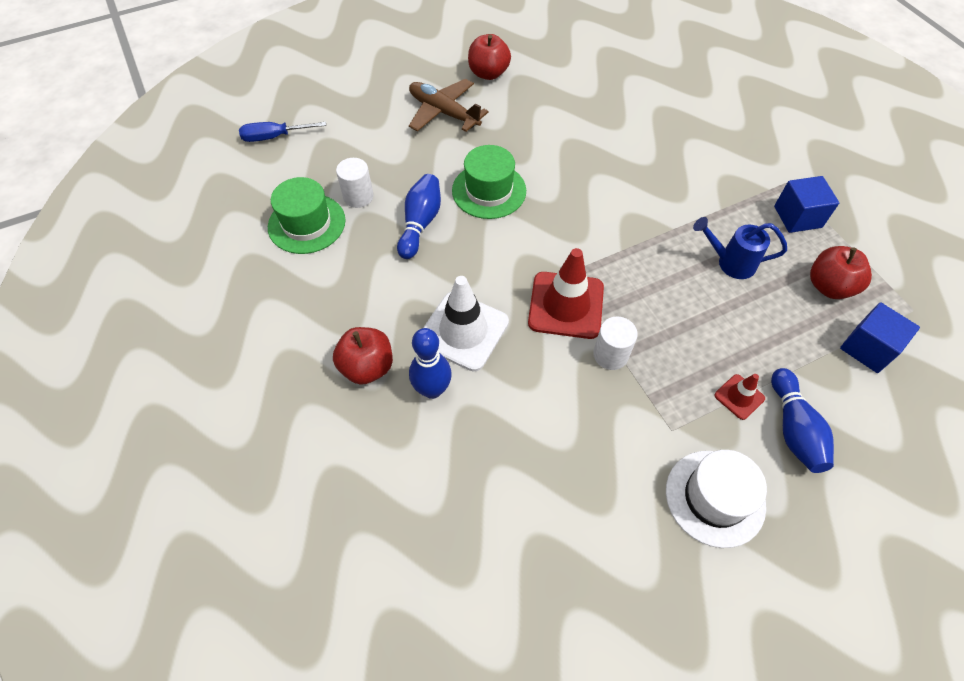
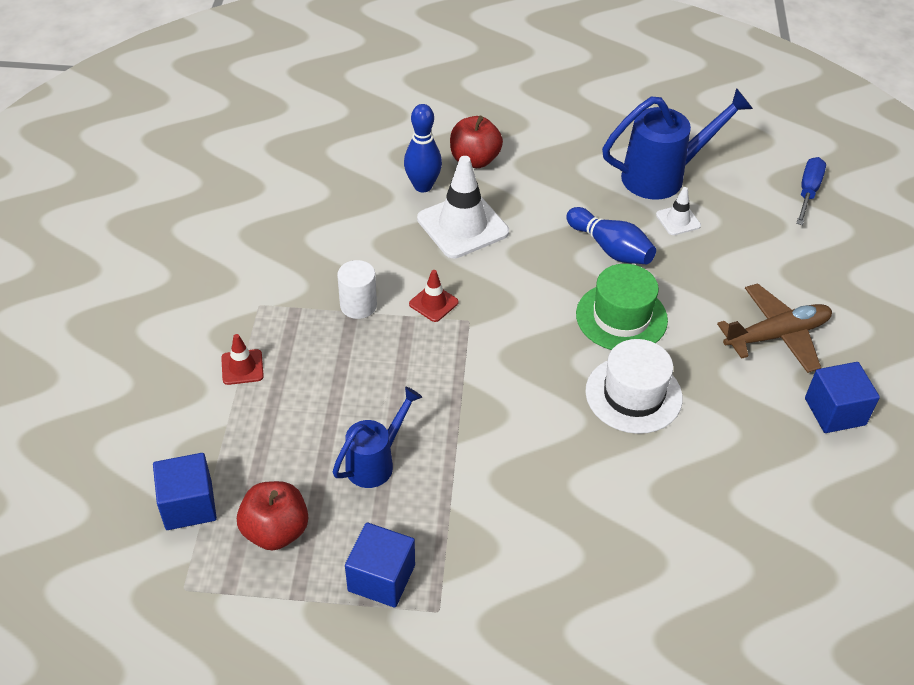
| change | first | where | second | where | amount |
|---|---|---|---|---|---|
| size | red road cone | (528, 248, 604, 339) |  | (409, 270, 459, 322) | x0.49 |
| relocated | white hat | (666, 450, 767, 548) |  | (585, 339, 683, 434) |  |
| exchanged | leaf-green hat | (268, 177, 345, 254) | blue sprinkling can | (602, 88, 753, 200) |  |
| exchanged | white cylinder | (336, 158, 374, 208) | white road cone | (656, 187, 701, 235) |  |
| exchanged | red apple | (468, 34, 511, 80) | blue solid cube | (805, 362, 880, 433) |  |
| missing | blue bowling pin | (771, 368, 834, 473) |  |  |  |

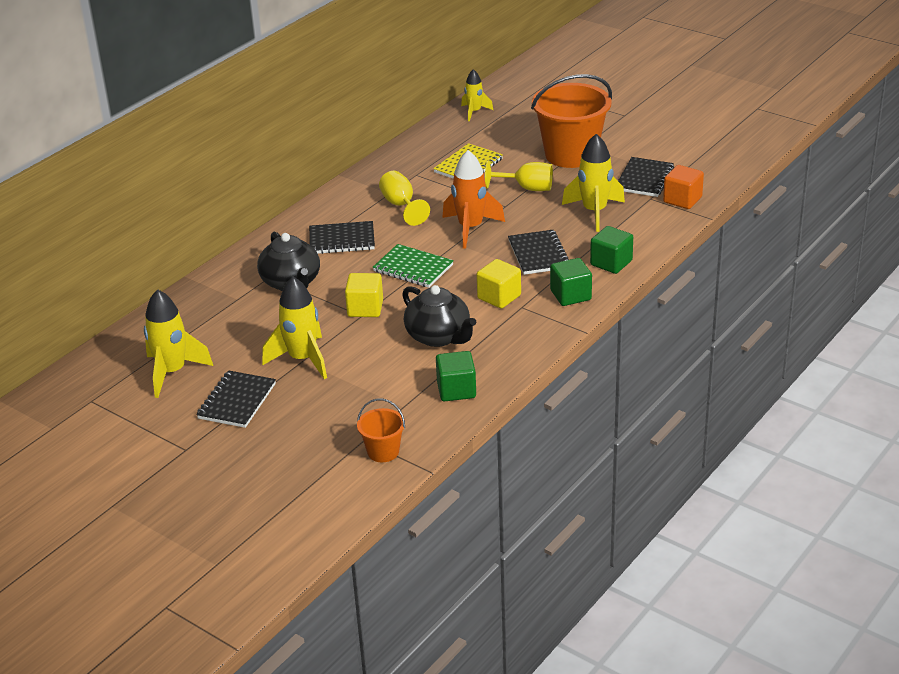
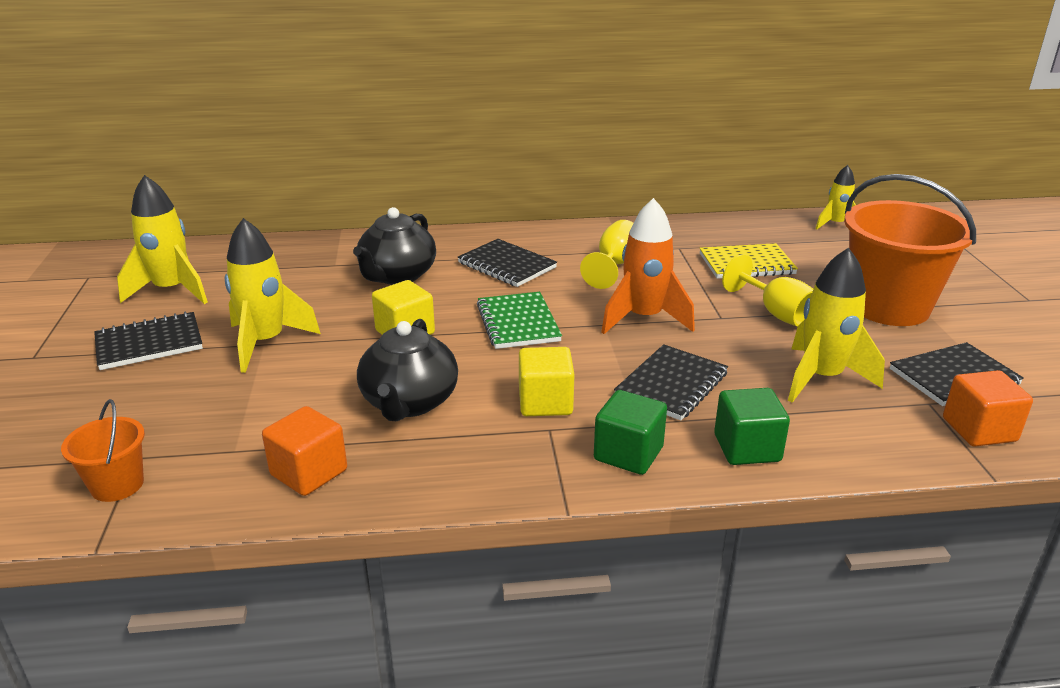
| change | first | where | second | where | amount |
|---|---|---|---|---|---|
| colour | leaf-green solid cube | (436, 351, 476, 401) | orange-coloured solid cube | (262, 406, 347, 496) |  |

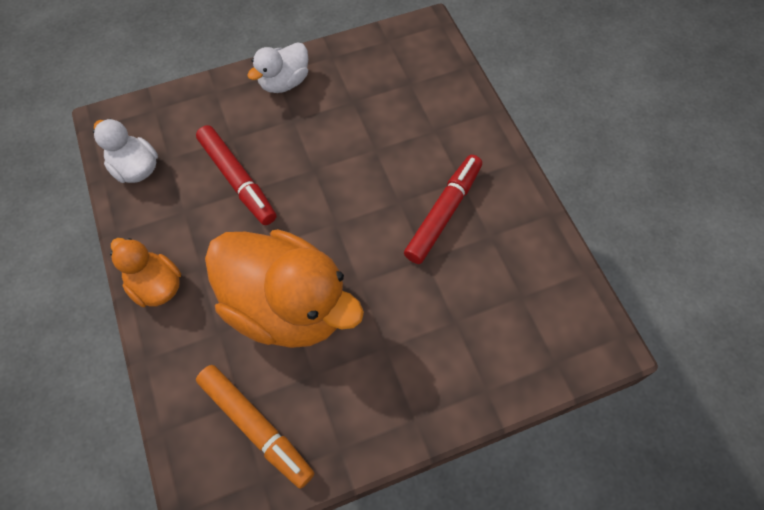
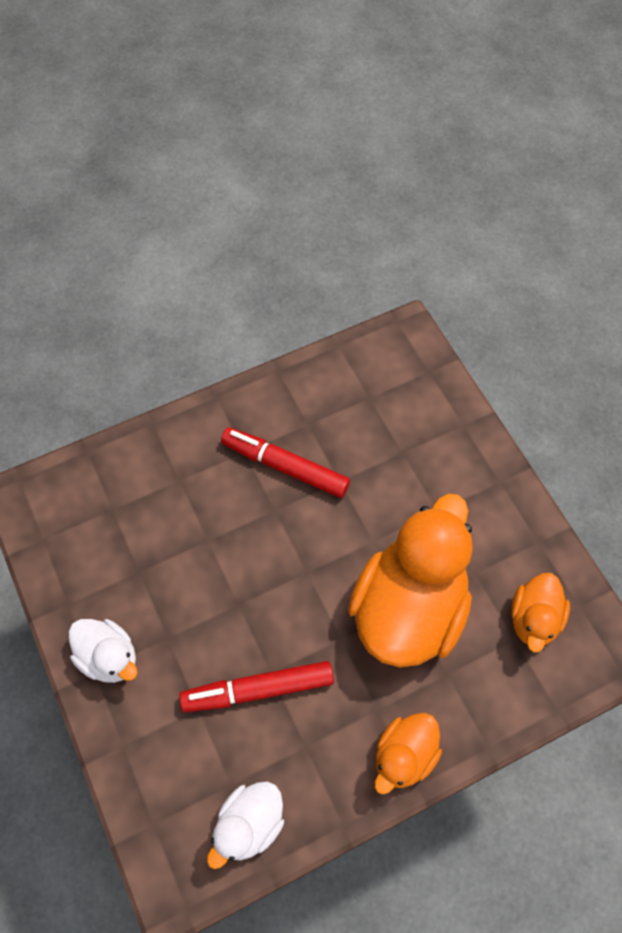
| change | first | where | second | where | amount |
|---|---|---|---|---|---|
| spun | red felt pen | (196, 125, 276, 225) |  | (179, 661, 334, 712) | 150 degrees counterclockwise |
| exchanged | orange-coloured felt pen | (196, 365, 314, 489) | orange-coloured rubber duck | (511, 573, 570, 652) |  |

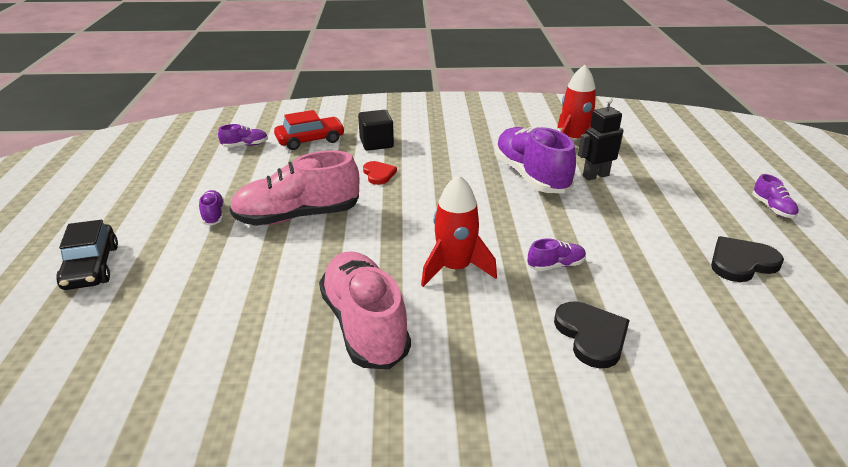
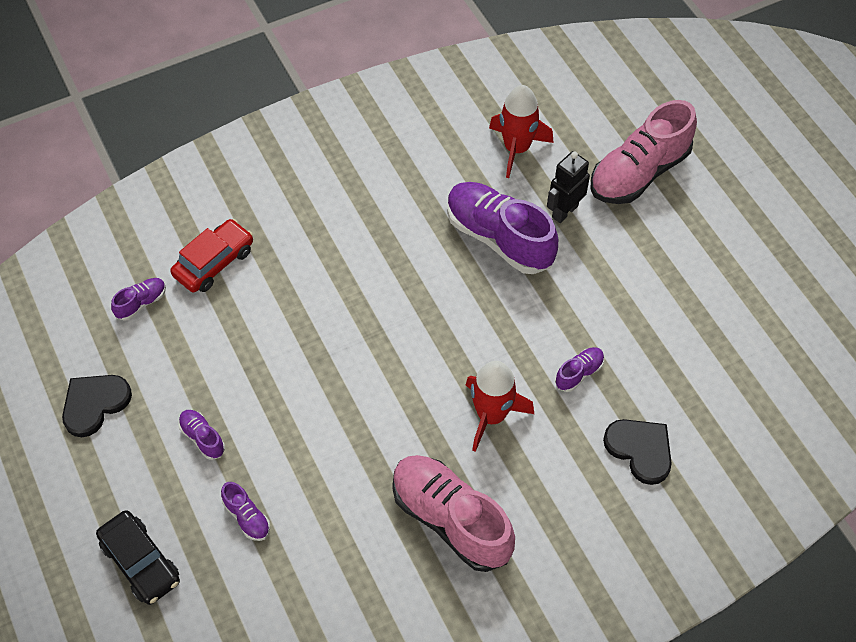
| change | first | where | second | where | amount |
|---|---|---|---|---|---|
| relocated | jet-black heart shape | (711, 236, 784, 282) |  | (62, 375, 132, 437) |  |
| relocated | royal purple lace-up shoe | (752, 174, 799, 218) |  | (221, 482, 270, 541) |  |
| relocated | rosy lace-up shoe | (229, 151, 359, 226) |  | (590, 100, 697, 204) |  |
| missing | jet-black solid cube | (358, 110, 394, 151) |  |  |  |
| missing | red heart shape | (363, 161, 397, 185) |  |  |  |

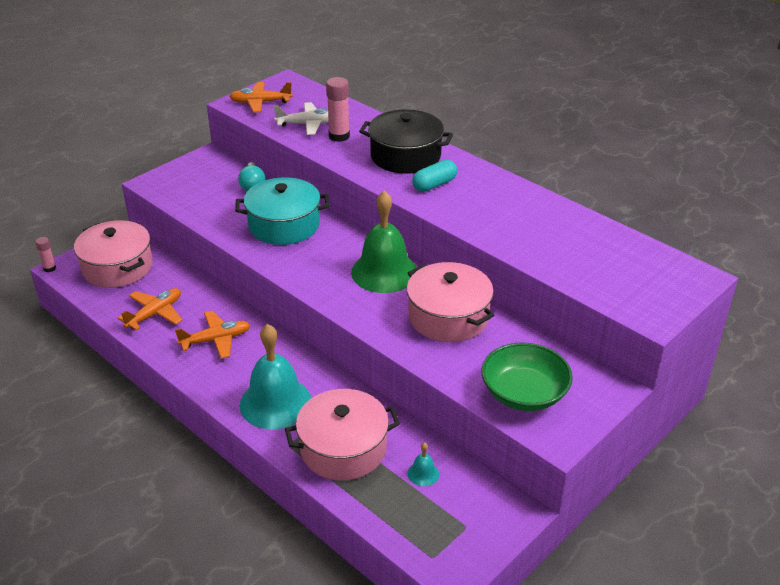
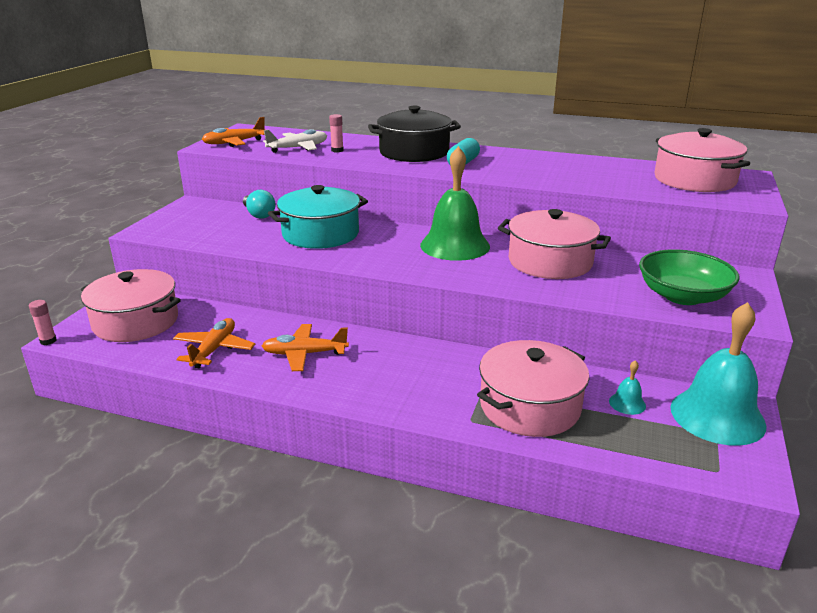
| change | first | where | second | where | amount |
|---|---|---|---|---|---|
| spun | orange-coloured plane | (175, 311, 250, 359) |  | (262, 324, 349, 371) | 135 degrees counterclockwise |
| size | rosy glue | (326, 77, 350, 142) |  | (329, 114, 344, 152) | x0.57 |
| appeared |  |  | rosy pot | (654, 128, 750, 192) |  |
| relocated | teal school bell | (240, 324, 311, 429) |  | (670, 302, 767, 446) |  |

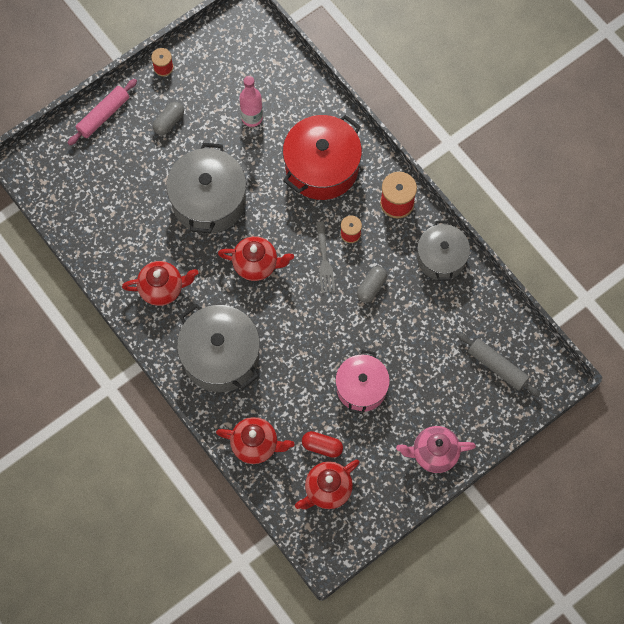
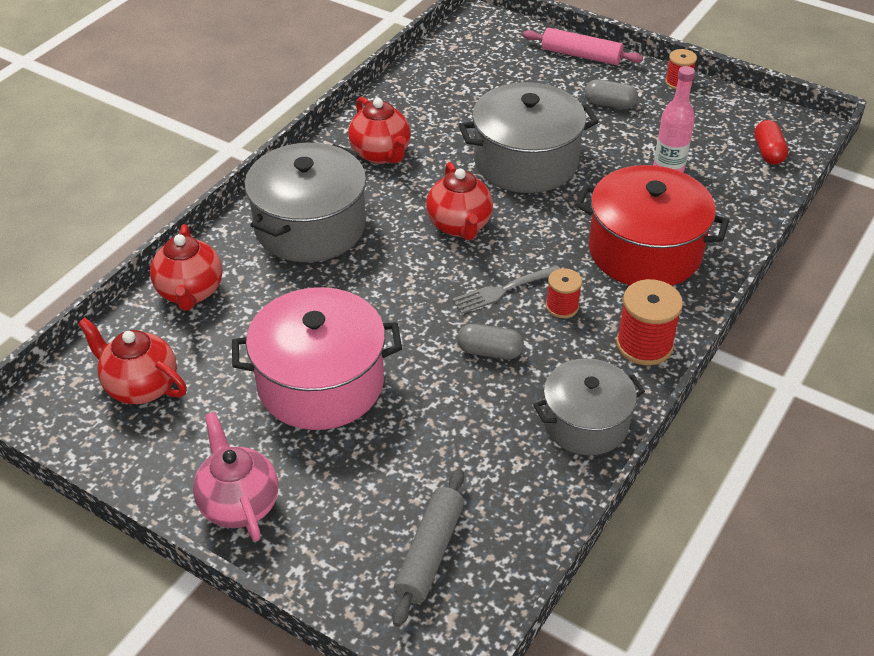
| change | first | where | second | where | amount |
|---|---|---|---|---|---|
| size | rosy pot | (335, 350, 390, 414) |  | (232, 287, 402, 430) | x1.53 |
| relocated | red pill shape | (302, 431, 343, 458) |  | (754, 120, 788, 165) |  |

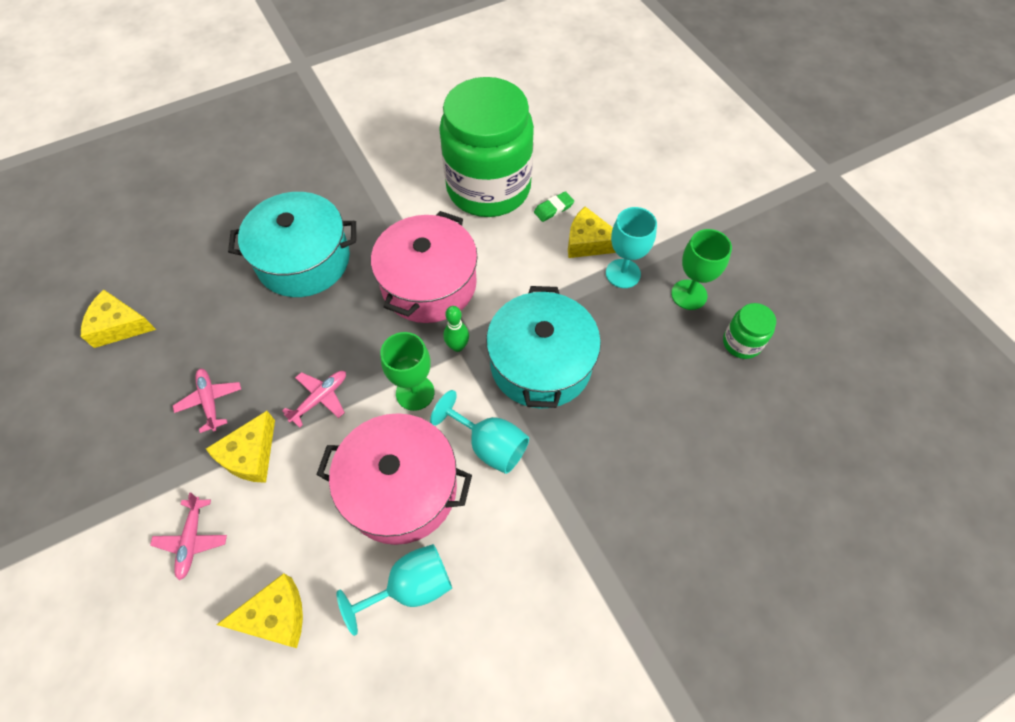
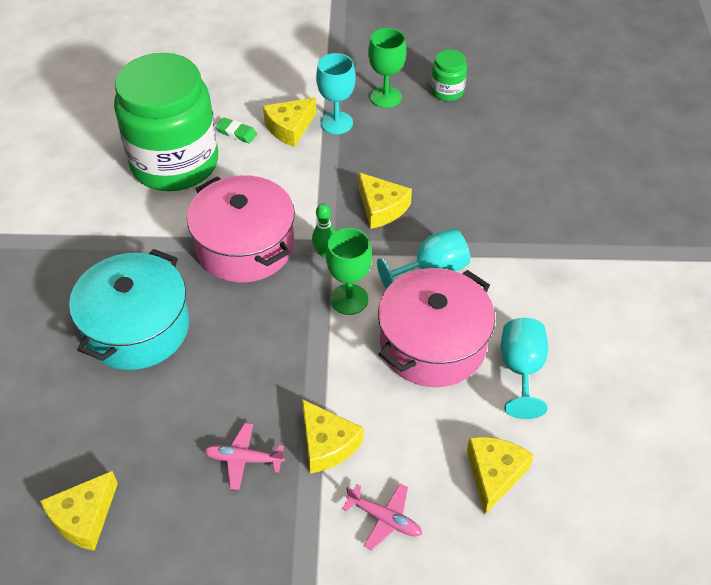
| change | first | where | second | where | amount |
|---|---|---|---|---|---|
| spun | leaf-green eraser | (534, 191, 574, 222) |  | (216, 118, 257, 143) | 60 degrees counterclockwise |
| exchanged | teal pot | (486, 286, 601, 409) | yellow piece of cheese | (358, 172, 412, 229) |  |
| missing | rosy plane | (282, 371, 346, 428) |  |  |  |

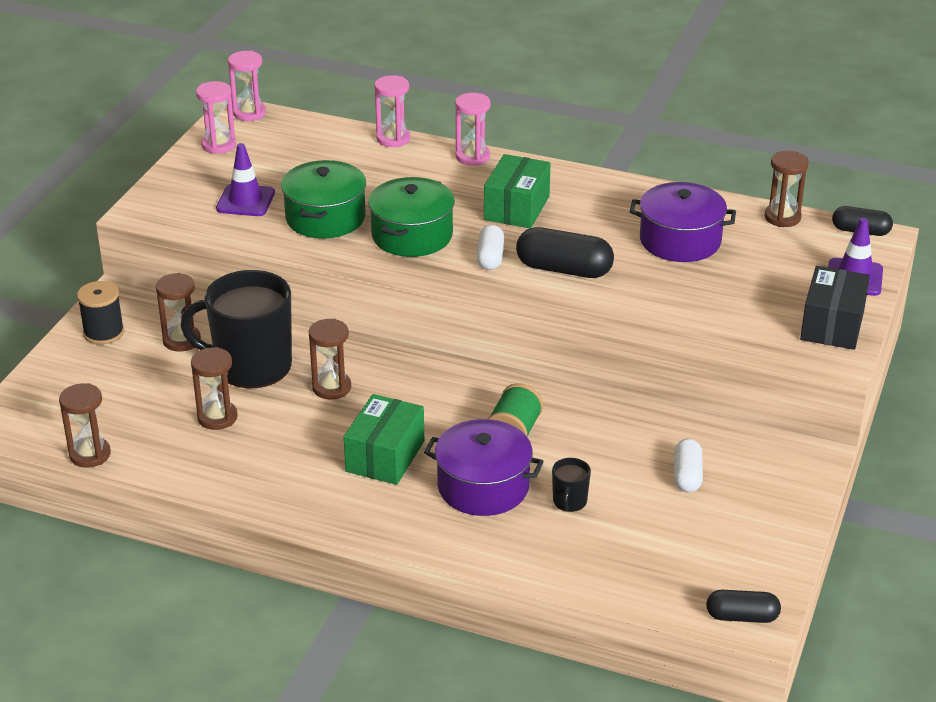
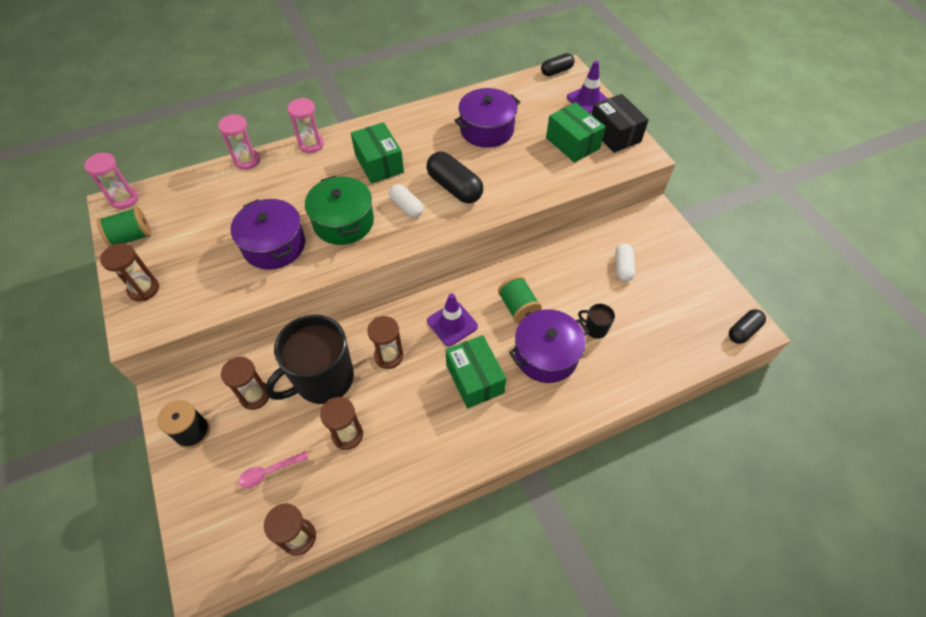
| change | first | where | second | where | amount |
|---|---|---|---|---|---|
| exchanged | rosy hourglass | (196, 81, 236, 154) | leaf-green bobbin | (97, 207, 151, 247) |  |
| relocated | russet hourglass | (764, 151, 809, 227) |  | (100, 243, 159, 301) |  |
| colour | leaf-green pot | (281, 160, 366, 238) | royal purple pot | (230, 199, 305, 270) |  |
| appeared |  |  | rosy teaspoon | (238, 451, 309, 488) |  |
| spun | jet-black pill shape | (516, 227, 614, 278) |  | (426, 152, 483, 203) | 75 degrees clockwise |
| relocated | royal purple road cone | (216, 143, 275, 216) |  | (427, 293, 478, 346) |  |
| appeared |  |  | leaf-green box | (546, 102, 606, 163) |  |
| spun | jet-black coffee mug | (552, 458, 591, 512) |  | (578, 304, 615, 339) | 150 degrees clockwise |
| spun | white pill shape | (674, 439, 703, 492) |  | (615, 244, 635, 282) | 45 degrees clockwise |

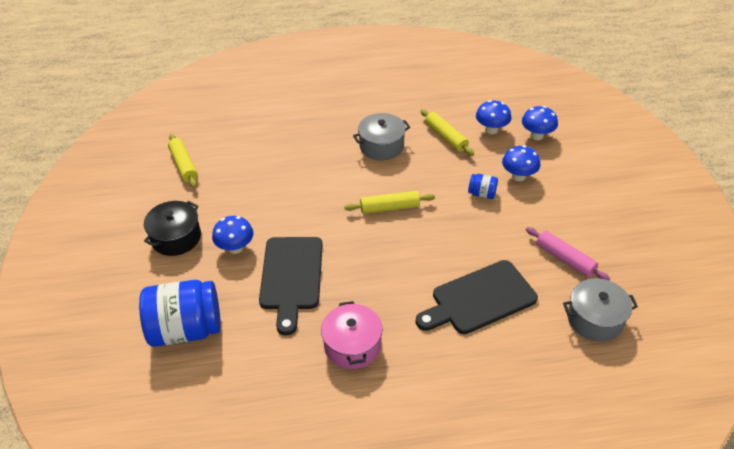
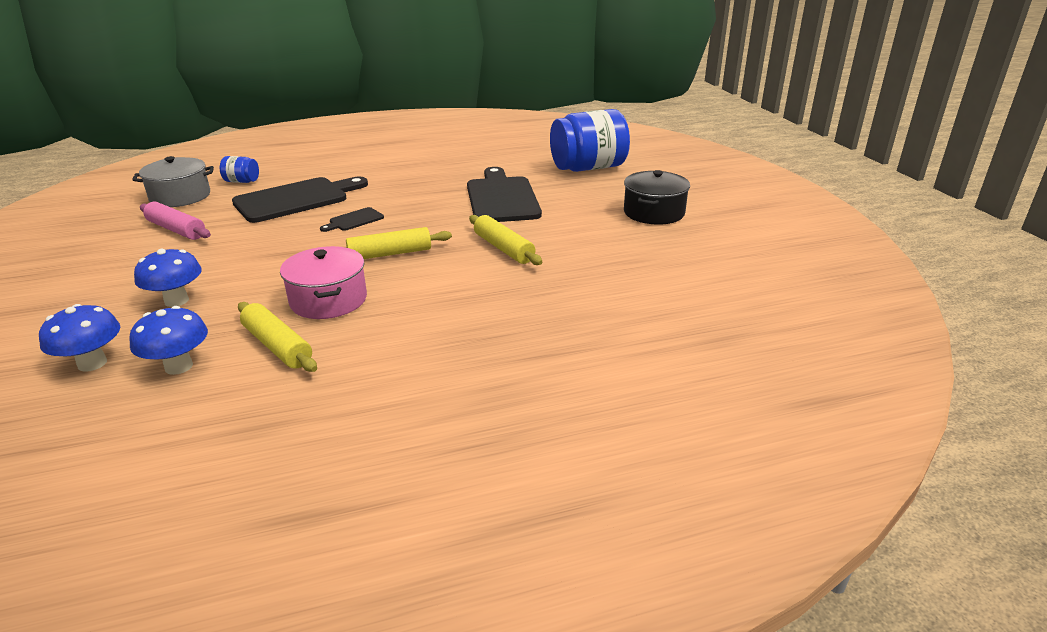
| change | first | where | second | where | amount |
|---|---|---|---|---|---|
| relocated | blue preserve jar | (468, 174, 498, 199) |  | (220, 156, 259, 183) |  |
| relocated | rosy pot | (321, 301, 383, 369) |  | (280, 246, 367, 319) |  |
| appeared |  |  | jet-black bread board | (320, 207, 384, 232) |  |
| relocated | yellow dough roller | (168, 134, 198, 188) |  | (469, 215, 543, 265) |  |
| missing | blue mushroom | (212, 216, 253, 254) |  |  |  |
| missing | ash-grey pot | (353, 113, 410, 160) |  |  |  |

